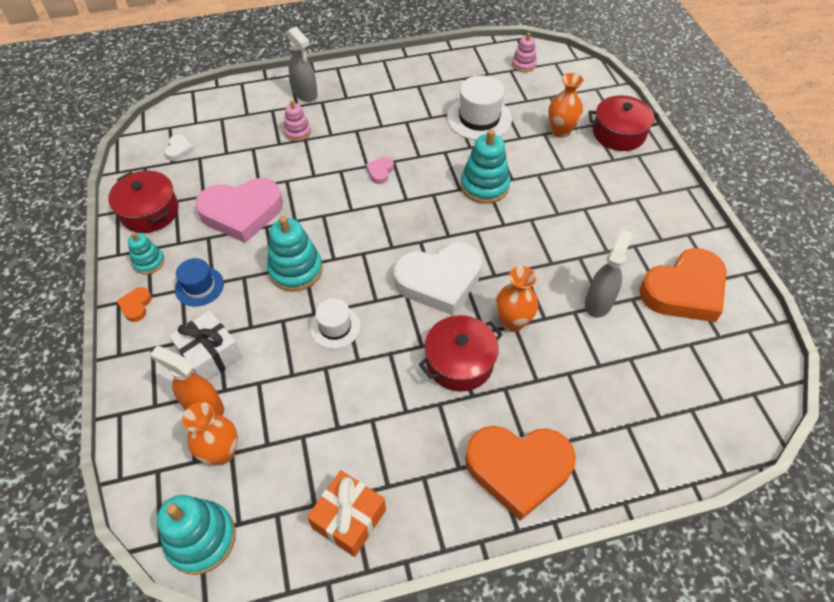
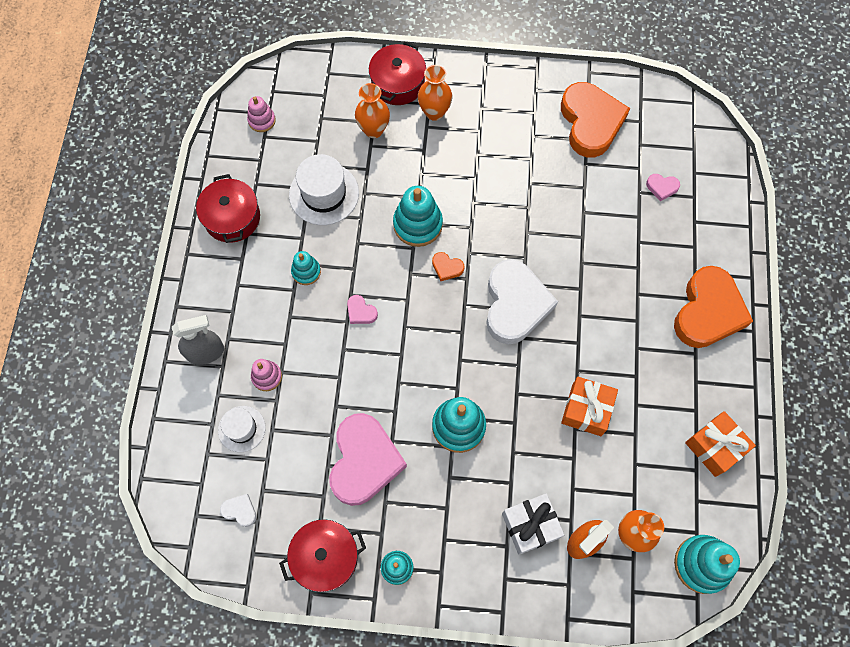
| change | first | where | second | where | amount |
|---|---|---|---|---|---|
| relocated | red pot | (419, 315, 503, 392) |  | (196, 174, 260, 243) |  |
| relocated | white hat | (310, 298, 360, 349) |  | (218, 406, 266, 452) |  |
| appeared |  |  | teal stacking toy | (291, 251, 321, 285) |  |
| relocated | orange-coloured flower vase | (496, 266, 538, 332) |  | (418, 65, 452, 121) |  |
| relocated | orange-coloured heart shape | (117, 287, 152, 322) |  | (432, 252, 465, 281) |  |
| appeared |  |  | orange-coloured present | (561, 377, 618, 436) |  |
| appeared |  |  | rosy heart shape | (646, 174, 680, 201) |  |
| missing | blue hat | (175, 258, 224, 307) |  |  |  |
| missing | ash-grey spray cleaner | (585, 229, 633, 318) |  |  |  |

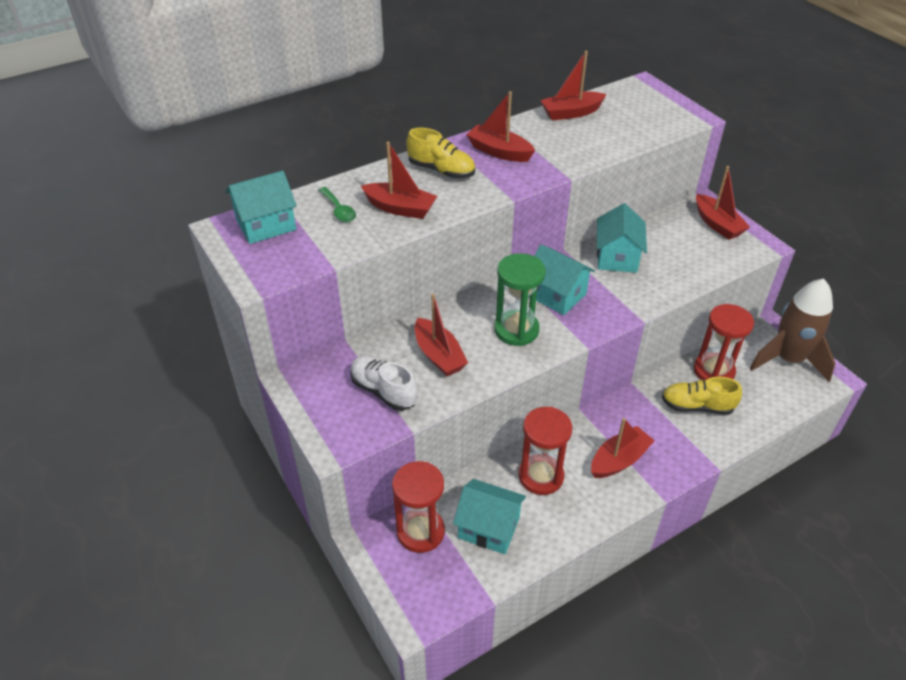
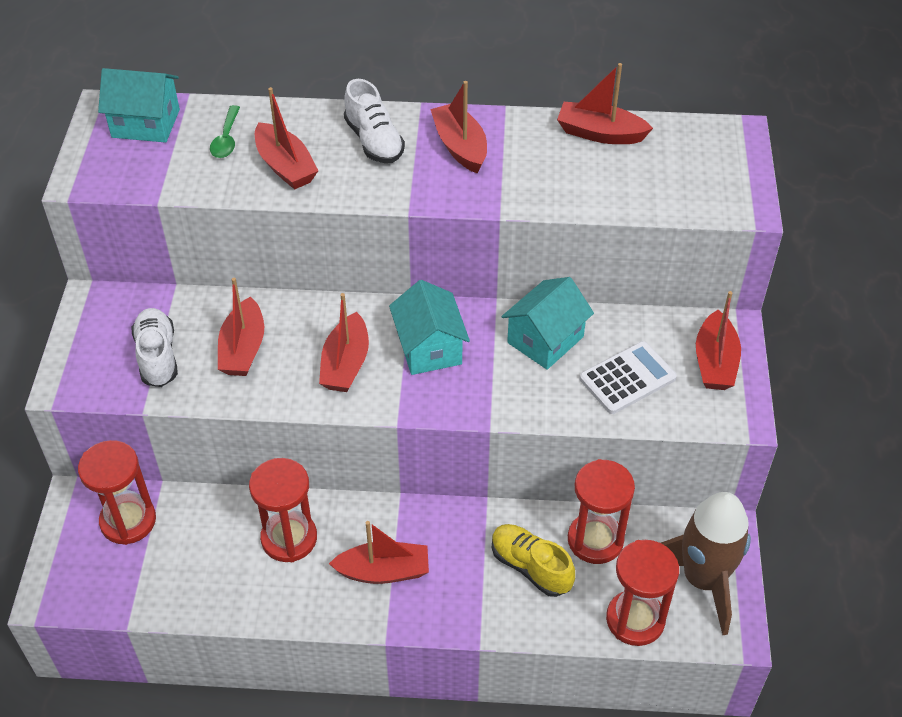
| change | first | where | second | where | amount |
|---|---|---|---|---|---|
| exchanged | leaf-green hourglass | (494, 253, 546, 346) | red sailboat | (319, 293, 369, 392) |  |
| colour | yellow lace-up shoe | (406, 127, 475, 178) | white lace-up shoe | (344, 79, 405, 163) |  |
| appeared |  |  | white calculator | (579, 341, 677, 414) |  |
| appeared |  |  | red hourglass | (606, 540, 679, 646) |  |
| missing | teal house | (453, 479, 526, 554) |  |  |  |

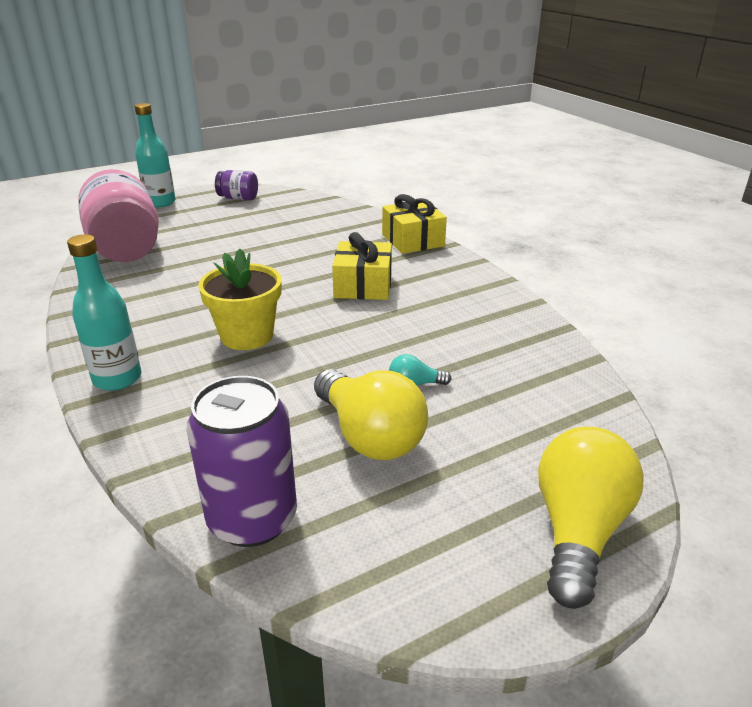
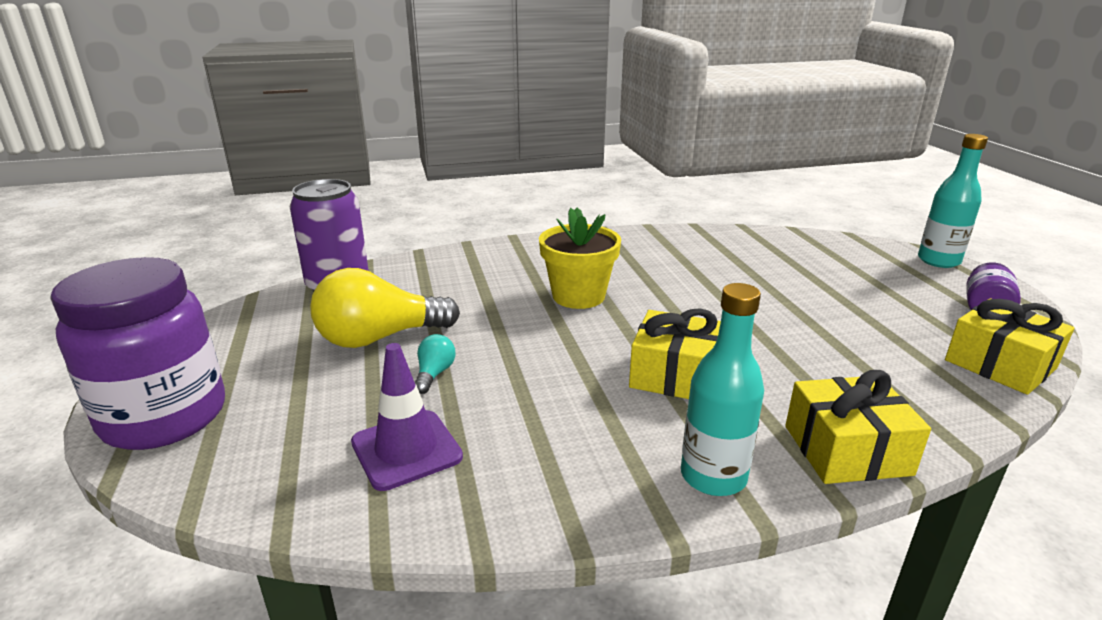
| change | first | where | second | where | amount |
|---|---|---|---|---|---|
| exchanged | yellow bulb | (538, 427, 644, 609) | royal purple preserve jar | (50, 257, 225, 450) |  |
| appeared |  |  | royal purple road cone | (351, 343, 463, 491) |  |
| relocated | teal flask | (67, 234, 142, 391) |  | (681, 283, 764, 496) |  |
| appeared |  |  | yellow present | (945, 298, 1074, 395) |  |
| missing | rosy preserve jar | (78, 169, 159, 262) |  |  |  |

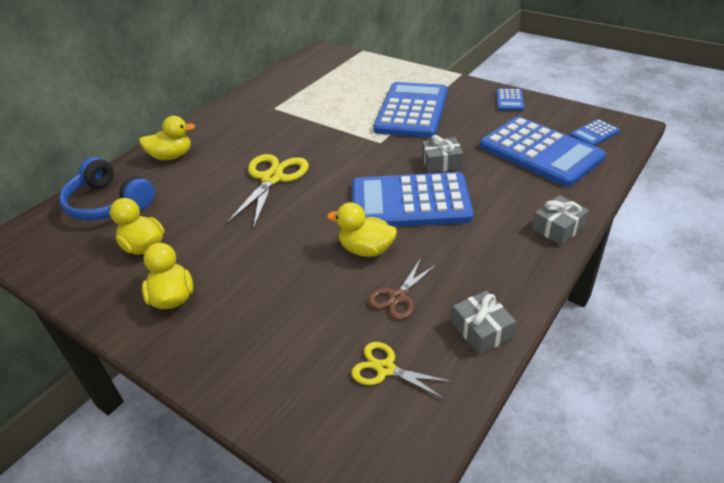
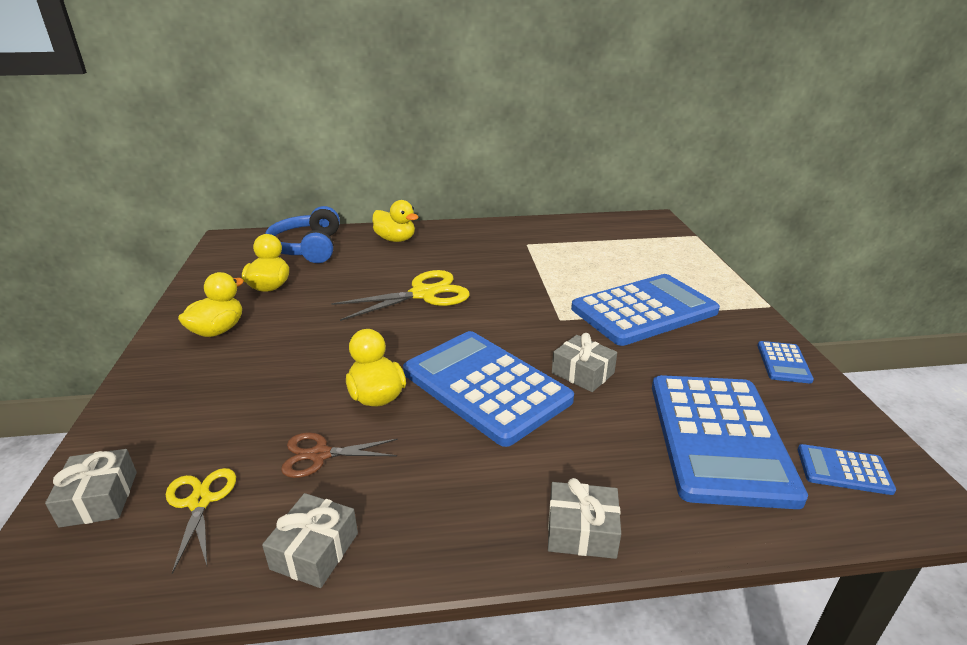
| change | first | where | second | where | amount |
|---|---|---|---|---|---|
| appeared |  |  | ash-grey present | (45, 449, 137, 528) |  |
| spun | blue calculator | (496, 89, 524, 111) |  | (757, 341, 814, 383) | 45 degrees counterclockwise |

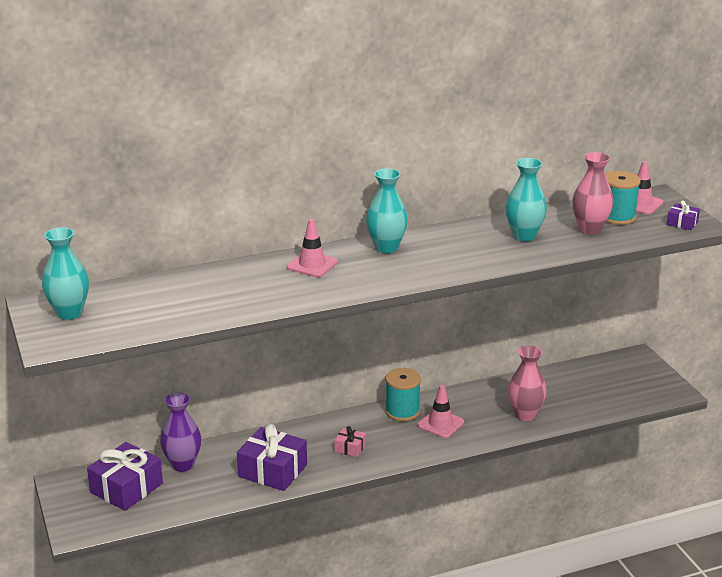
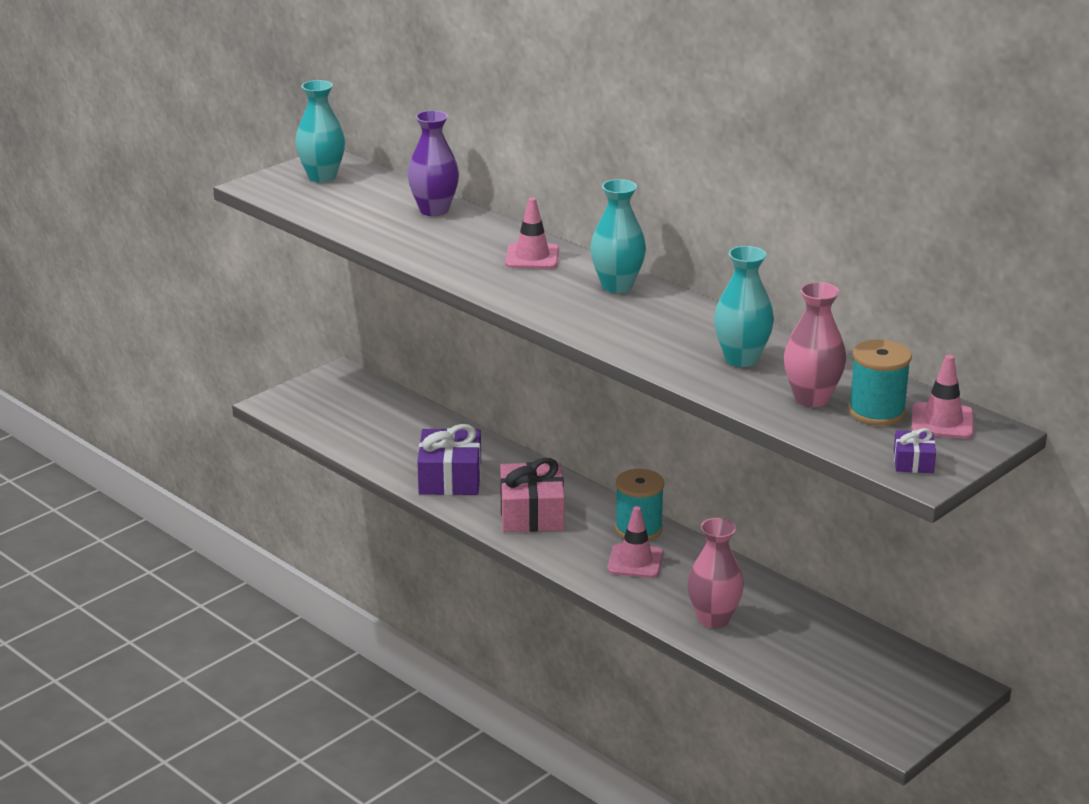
| change | first | where | second | where | amount |
|---|---|---|---|---|---|
| relocated | royal purple flower vase | (160, 392, 201, 472) |  | (408, 110, 459, 216) |  |
| size | rosy present | (334, 426, 366, 457) |  | (500, 458, 565, 532) | x2.05 |
| missing | royal purple present | (87, 442, 163, 511) |  |  |  |

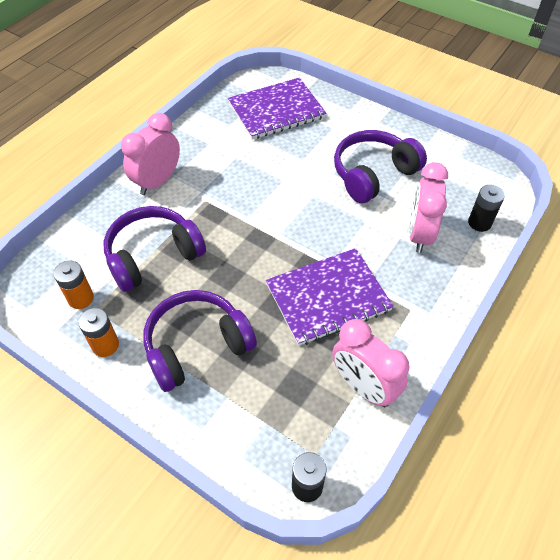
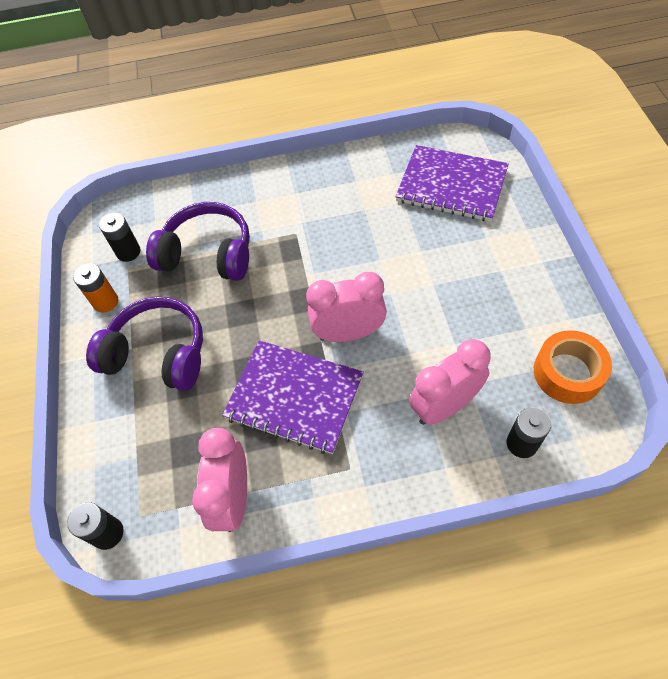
| change | first | where | second | where | amount |
|---|---|---|---|---|---|
| colour | orange-coloured battery | (54, 261, 94, 309) | jet-black battery | (99, 213, 140, 262) |  |
| relocated | rosy bedside clock | (121, 113, 180, 195) |  | (306, 272, 387, 342) |  |
| appeared |  |  | orange-coloured roll of tape | (534, 330, 612, 404) |  |
| missing | royal purple over-ear headphones | (334, 130, 427, 203) |  |  |  |

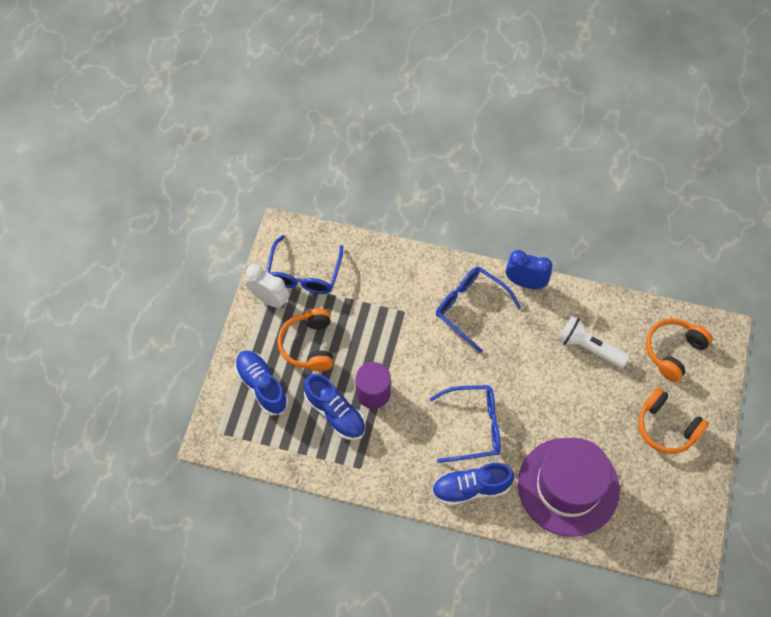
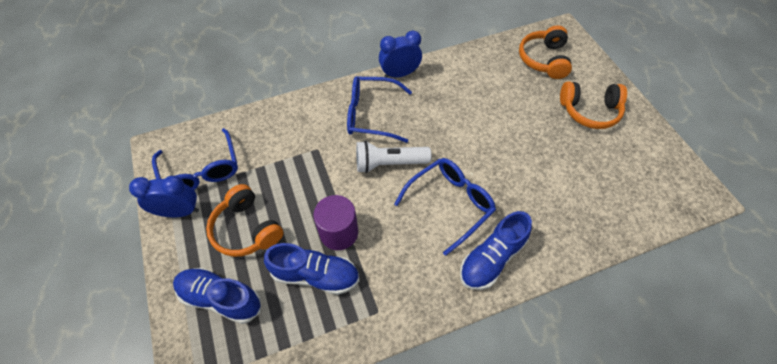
| change | first | where | second | where | amount |
|---|---|---|---|---|---|
| colour | white bedside clock | (246, 264, 289, 308) | blue bedside clock | (129, 176, 199, 217) |  |
| relocated | white pocket torch | (558, 315, 630, 368) |  | (356, 141, 431, 173) |  |
| missing | royal purple hat | (518, 438, 620, 537) |  |  |  |

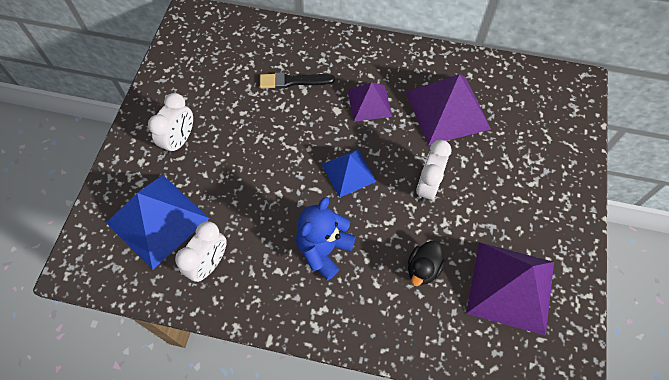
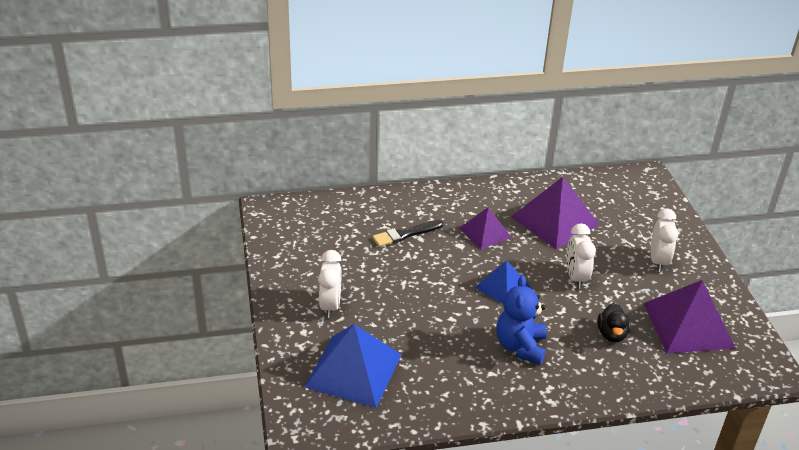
| change | first | where | second | where | amount |
|---|---|---|---|---|---|
| relocated | white bedside clock | (175, 221, 227, 282) |  | (651, 208, 678, 272) |  |

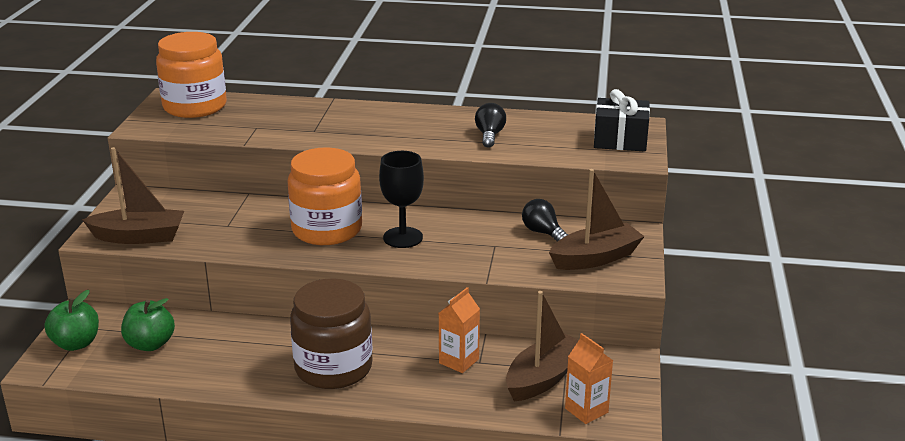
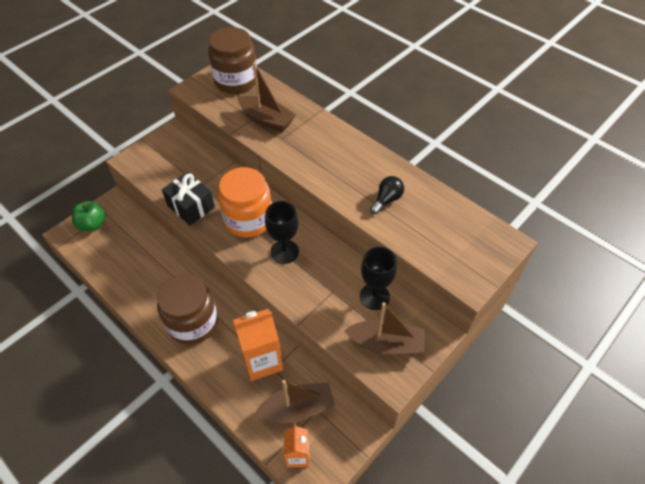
| change | first | where | second | where | amount |
|---|---|---|---|---|---|
| relocated | jet-black present | (594, 89, 650, 152) |  | (162, 172, 215, 225) |  |
| colour | orange-coloured preserve jar | (156, 32, 227, 118) | russet preserve jar | (208, 27, 257, 94) |  |
| size | orange-coloured juice carton | (439, 287, 480, 373) |  | (233, 309, 283, 381) | x1.65 |
| relocated | russet sailboat | (82, 147, 184, 244) |  | (238, 62, 296, 132) |  |
| exchanged | jet-black bulb | (522, 199, 568, 241) | jet-black chalice | (360, 247, 397, 310) |  |
| missing | leaf-green apple | (121, 298, 175, 351) |  |  |  |

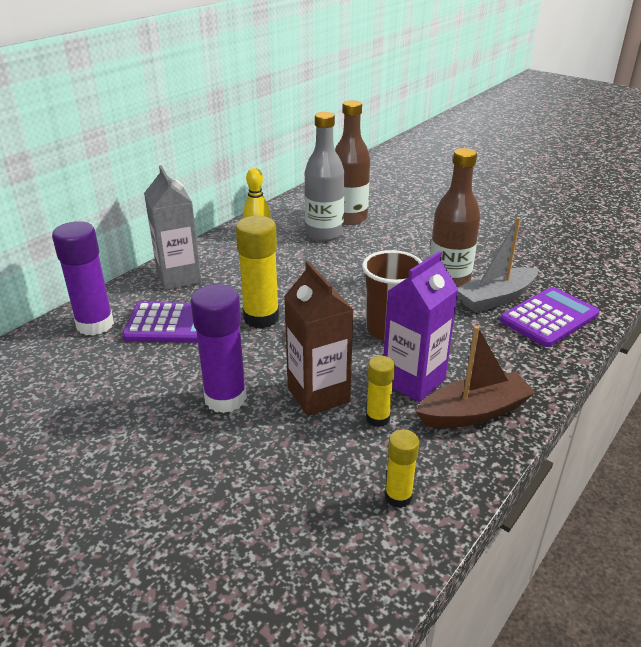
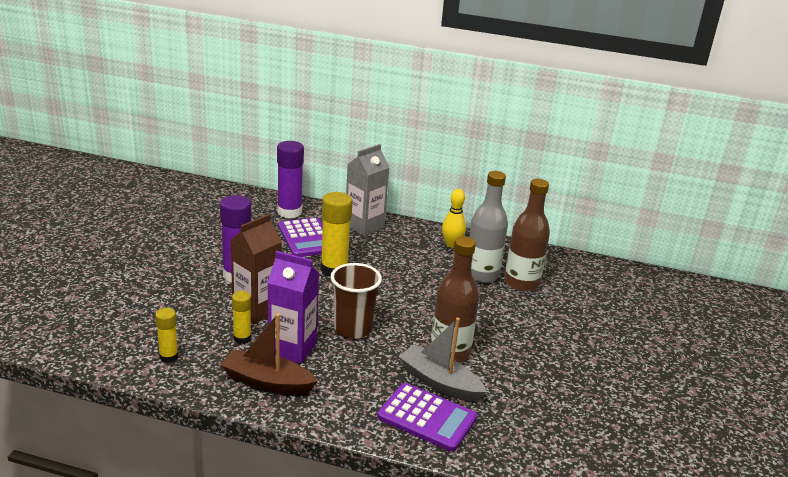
| change | first | where | second | where | amount |
|---|---|---|---|---|---|
| spun | russet sailboat | (416, 326, 536, 428) |  | (221, 314, 318, 394) | 150 degrees clockwise |

